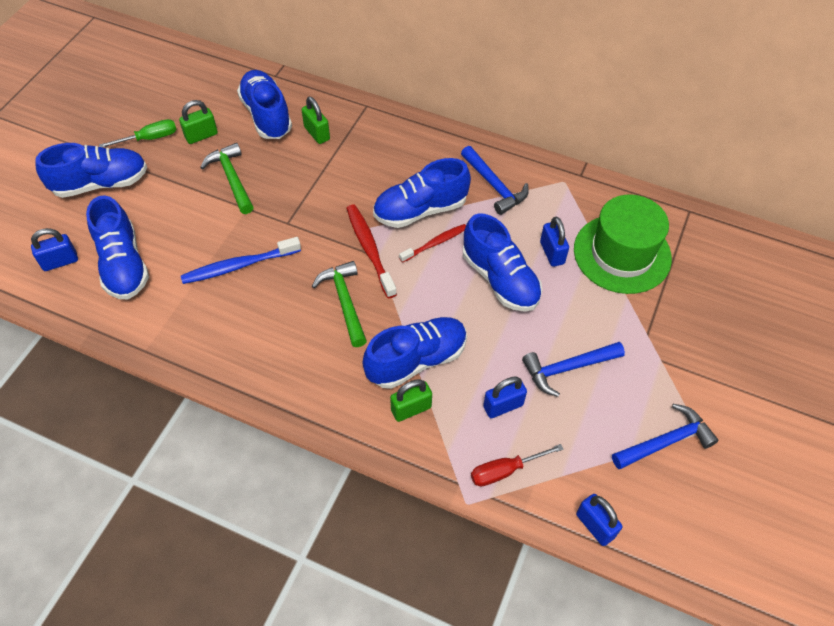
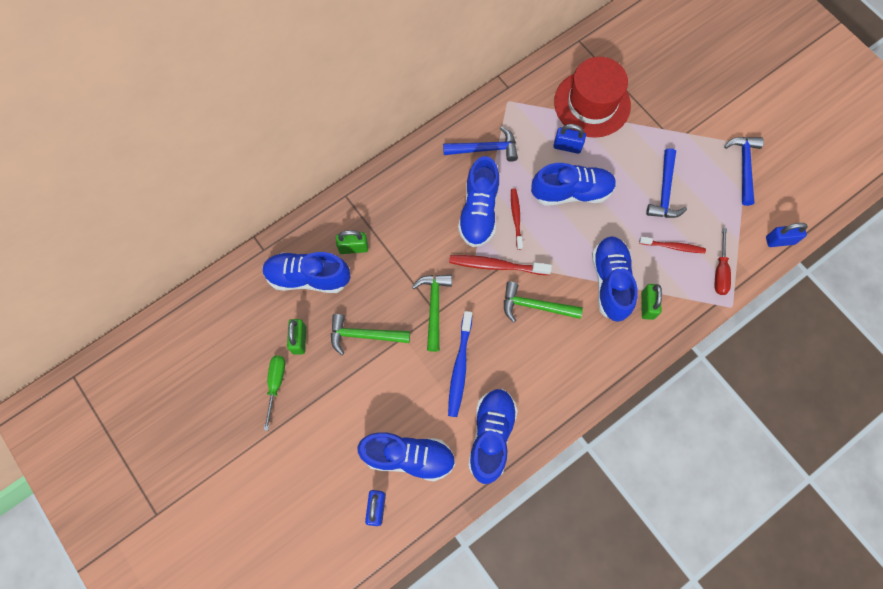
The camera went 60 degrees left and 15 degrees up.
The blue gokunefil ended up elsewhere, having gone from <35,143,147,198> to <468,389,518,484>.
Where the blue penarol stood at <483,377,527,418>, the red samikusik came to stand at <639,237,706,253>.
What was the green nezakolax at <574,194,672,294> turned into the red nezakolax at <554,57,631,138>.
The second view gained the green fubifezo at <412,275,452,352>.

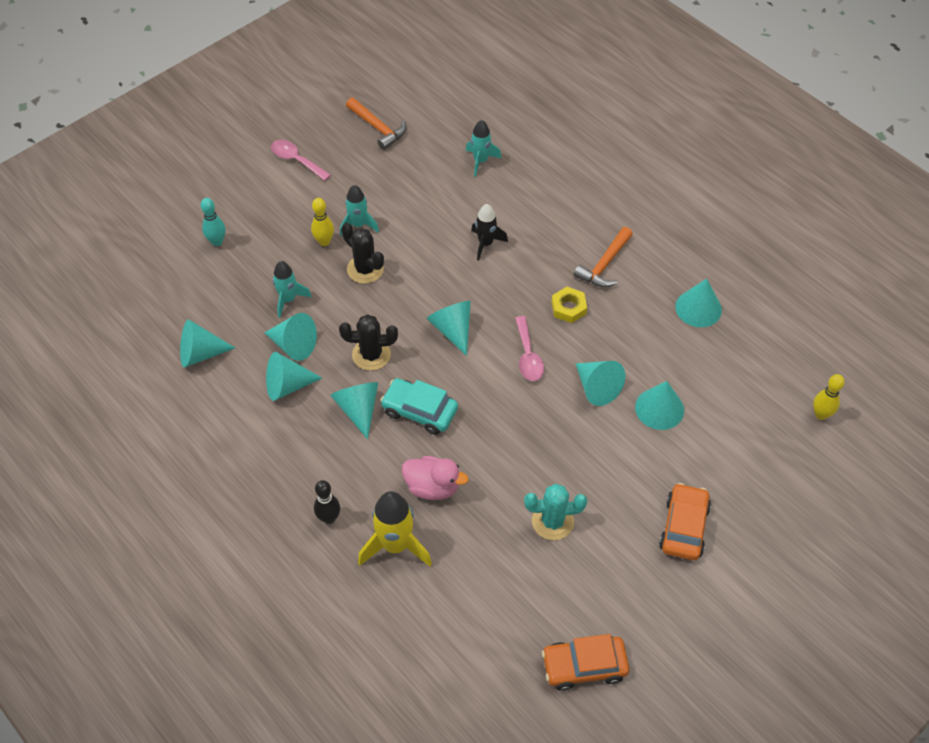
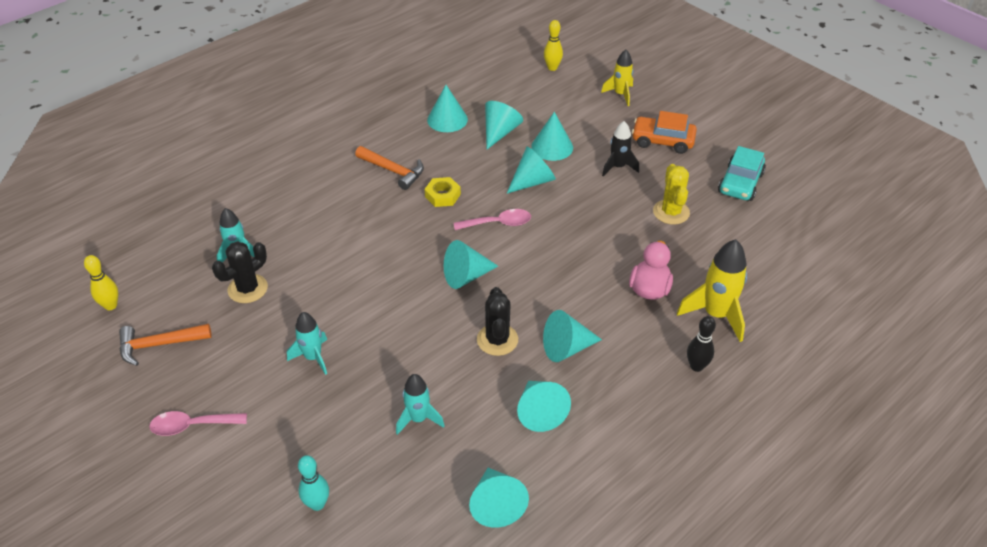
The camera went 90 degrees left and 10 degrees down.
The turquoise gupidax ended up elsewhere, having gone from <265,313,317,361> to <485,101,523,149>.
The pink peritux at <271,140,331,181> ended up facing another way, 45 degrees clockwise from before.
The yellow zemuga ended up elsewhere, having gone from <311,198,334,246> to <84,255,118,310>.
The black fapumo ended up elsewhere, having gone from <341,223,384,284> to <212,241,268,303>.
The orange fubifezo at <346,97,406,150> ended up facing another way, 150 degrees counterclockwise from before.
The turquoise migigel ended up elsewhere, having gone from <380,378,458,435> to <718,146,766,201>.
The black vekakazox ended up elsewhere, having gone from <471,204,508,260> to <602,121,639,177>.
What was the turquoise fapumo at <524,484,587,540> turned into the yellow fapumo at <653,164,690,225>.
The second view lost the orange migigel at <542,634,629,691>.
The second view gained the yellow vekakazox at <601,50,634,106>.

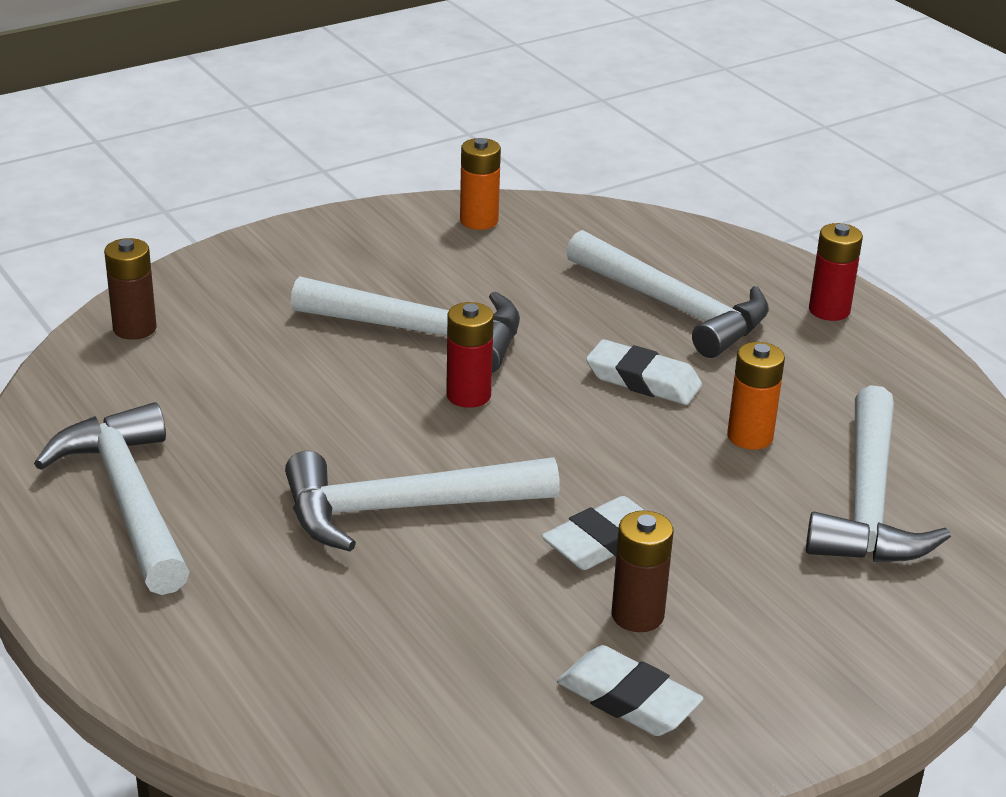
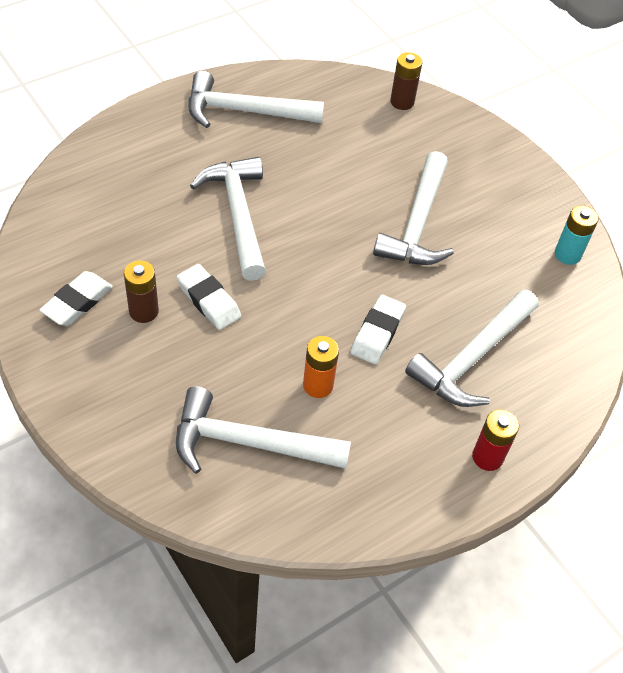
The camera went 85 degrees right and 20 degrees up.
The white fubifezo at <34,402,190,595> ended up facing another way, 150 degrees counterclockwise from before.
The second view lost the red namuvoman at <446,302,494,408>.
What was the orange namuvoman at <460,138,501,230> turned into the turquoise namuvoman at <555,205,599,265>.

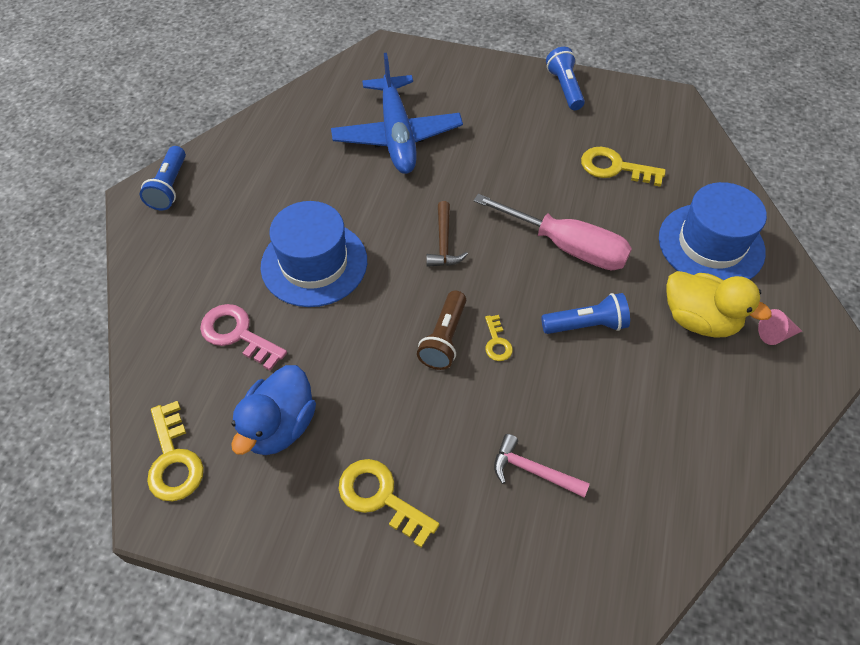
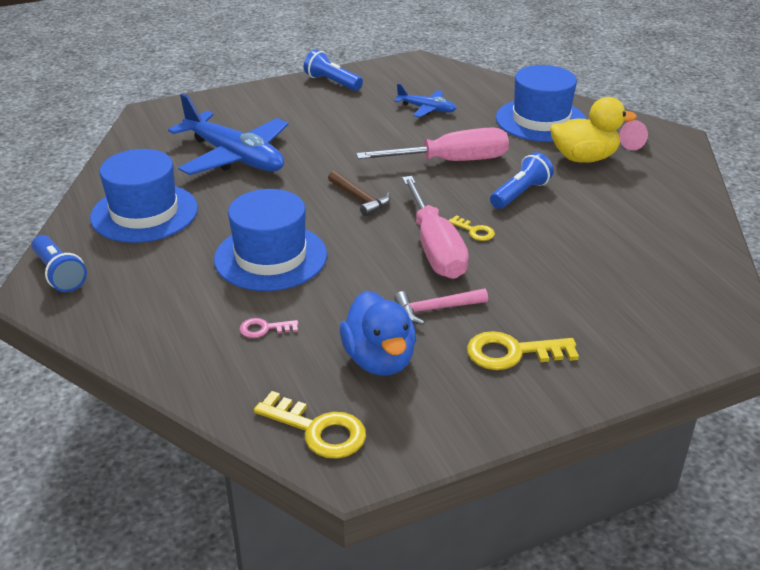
The camera went 40 degrees left and 20 degrees down.
The size of the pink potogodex at <200,304,287,371> changed by a factor of 0.55.
Where the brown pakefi stood at <417,291,466,370>, the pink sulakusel came to stand at <402,176,469,279>.
The pink fubifezo ended up elsewhere, having gone from <494,434,590,497> to <394,289,488,325>.
Where the yellow potogodex stood at <581,147,666,187>, the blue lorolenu came to stand at <394,83,457,117>.
The second view gained the blue nezakolax at <90,149,198,243>.

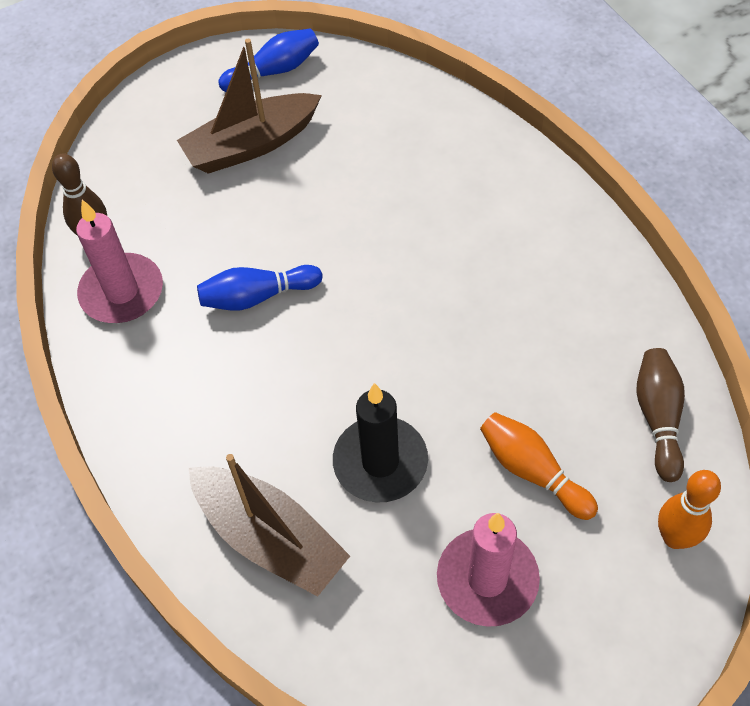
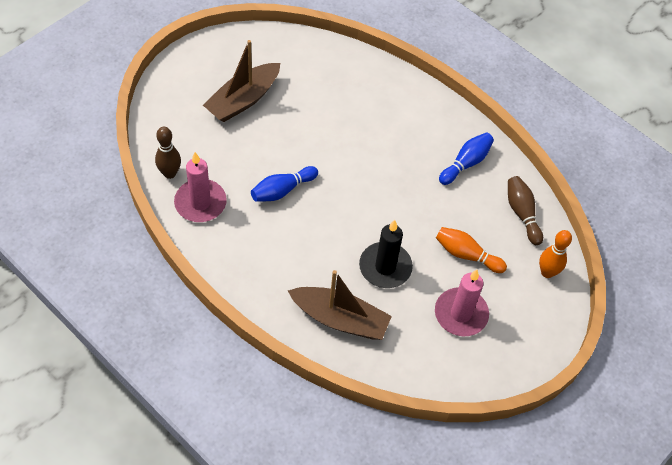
The camera went 25 degrees left and 0 degrees up.
The blue zemuga ended up elsewhere, having gone from <218,28,319,92> to <439,132,494,185>.

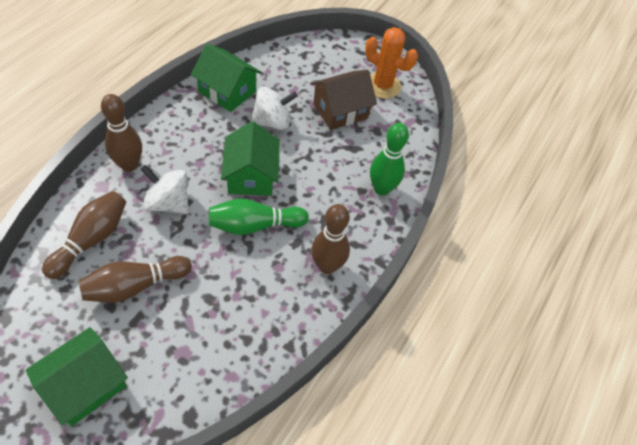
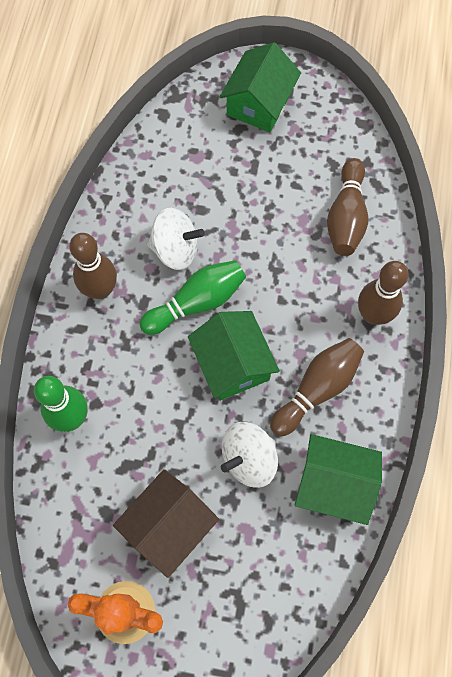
The camera went 165 degrees right and 15 degrees up.
The brown zemuga ended up elsewhere, having gone from <78,256,192,303> to <270,338,364,436>.
The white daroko ended up elsewhere, having gone from <140,165,189,214> to <147,208,205,270>.

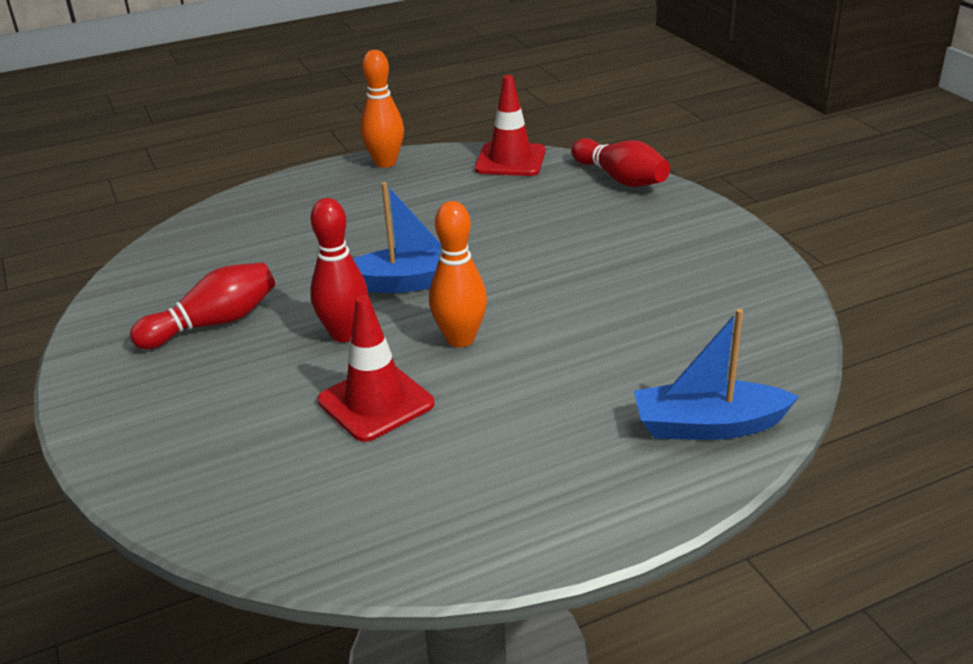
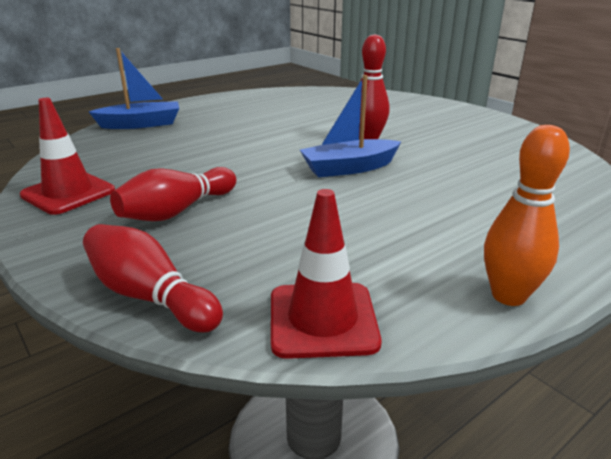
The camera went 165 degrees right and 5 degrees down.
The red zemuga ended up elsewhere, having gone from <130,262,275,349> to <110,167,236,221>.
The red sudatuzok ended up elsewhere, having gone from <318,295,434,442> to <20,98,115,215>.
The second view lost the orange zemuga at <429,201,487,347>.

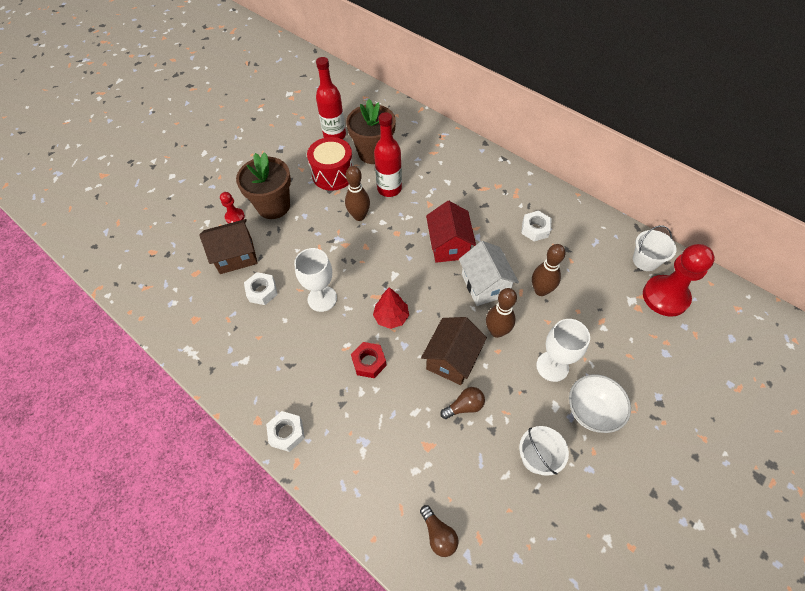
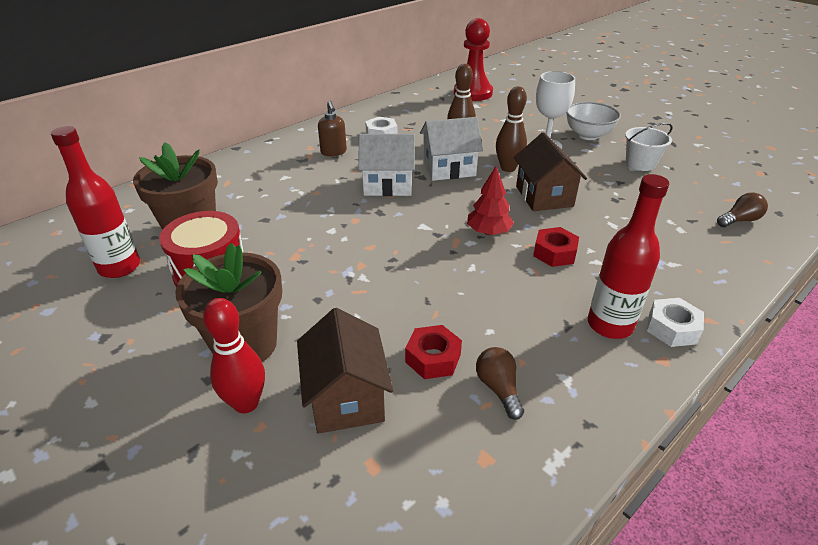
The camera went 85 degrees left and 20 degrees down.
Where the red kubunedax stood at <220,192,245,224>, the red zemuga came to stand at <203,298,265,413>.
What was the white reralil at <244,272,278,305> turned into the red reralil at <405,325,462,379>.
The second view lost the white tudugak at <294,248,337,312>.
The second view lost the brown zemuga at <345,166,370,221>.
The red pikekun ended up elsewhere, having gone from <374,112,402,197> to <588,174,669,339>.
The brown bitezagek at <421,317,487,385> ended up facing another way, 45 degrees clockwise from before.
What was the red bitezagek at <426,201,476,263> turned into the white bitezagek at <358,134,415,196>.
The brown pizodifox ended up elsewhere, having gone from <440,387,485,419> to <476,347,524,420>.
The second view lost the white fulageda at <633,225,676,271>.
The second view gained the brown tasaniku at <318,101,347,156>.

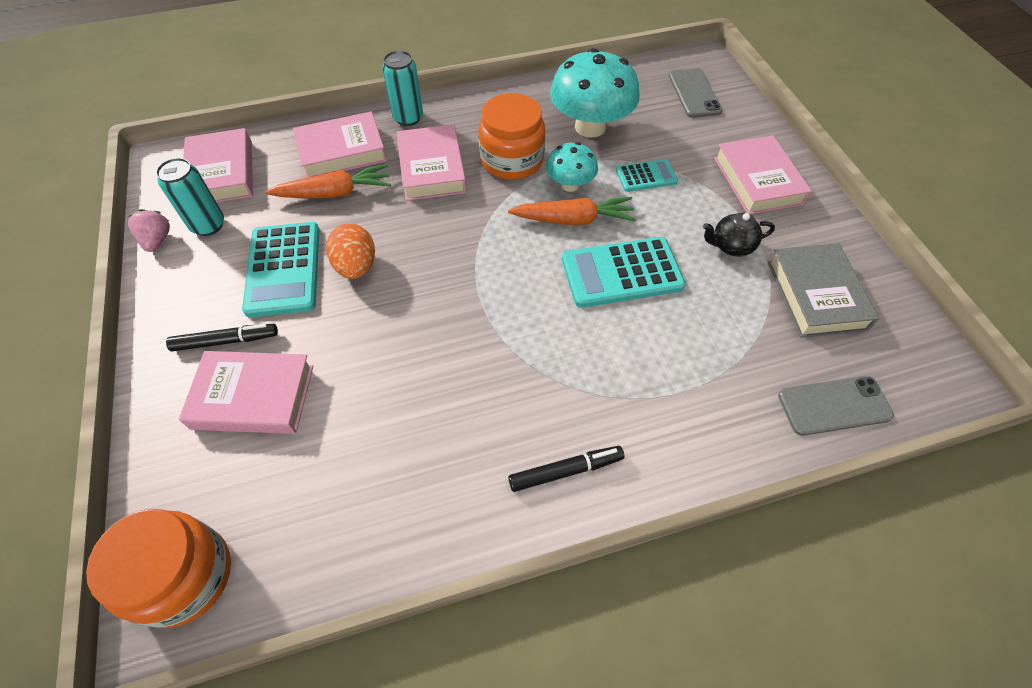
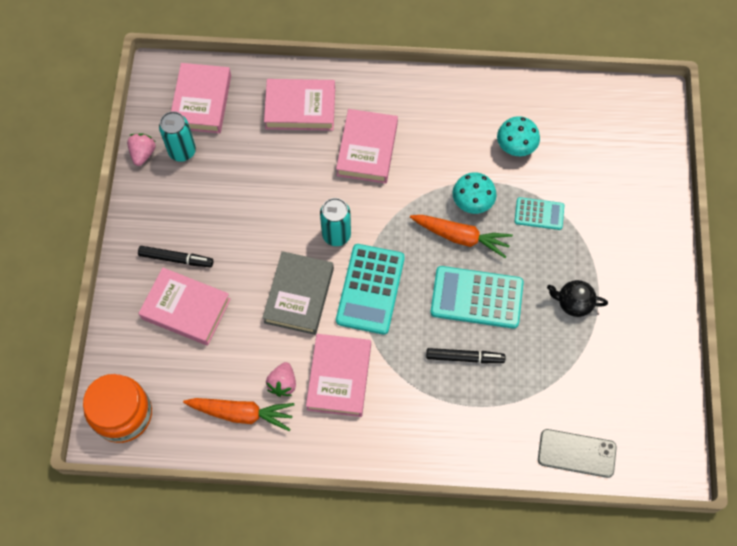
The camera went 20 degrees right and 10 degrees up.
The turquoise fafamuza ended up elsewhere, having gone from <242,222,319,317> to <336,244,405,335>.
The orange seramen ended up elsewhere, having gone from <265,164,391,198> to <183,398,295,431>.
The second view lost the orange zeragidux at <326,223,375,279>.
The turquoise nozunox ended up elsewhere, having gone from <382,50,423,126> to <320,198,351,246>.
The second view lost the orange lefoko at <479,93,545,180>.
The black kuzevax ended up elsewhere, having gone from <508,446,624,492> to <426,348,505,363>.
The size of the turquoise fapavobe at <550,48,640,138> changed by a factor of 0.56.
The second view lost the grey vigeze at <669,68,722,118>.
The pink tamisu ended up elsewhere, having gone from <714,135,812,215> to <306,334,371,417>.
The grey tamisu ended up elsewhere, having gone from <768,243,879,338> to <262,251,334,335>.
The second view gained the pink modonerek at <266,362,296,397>.

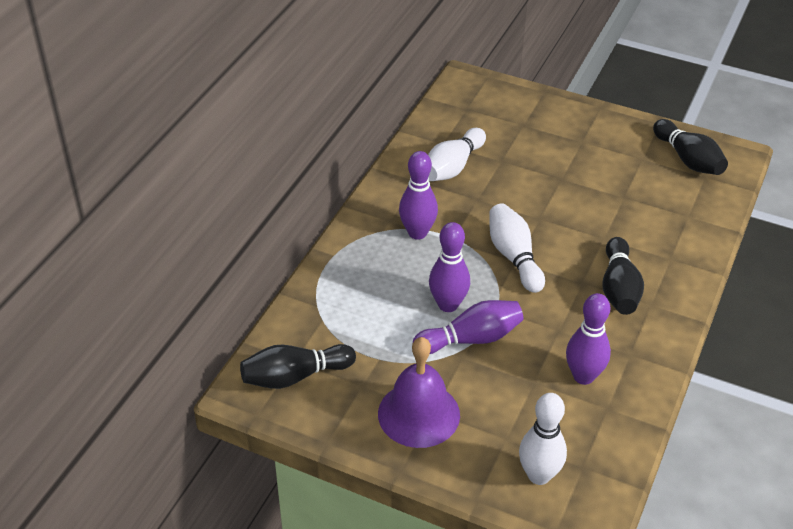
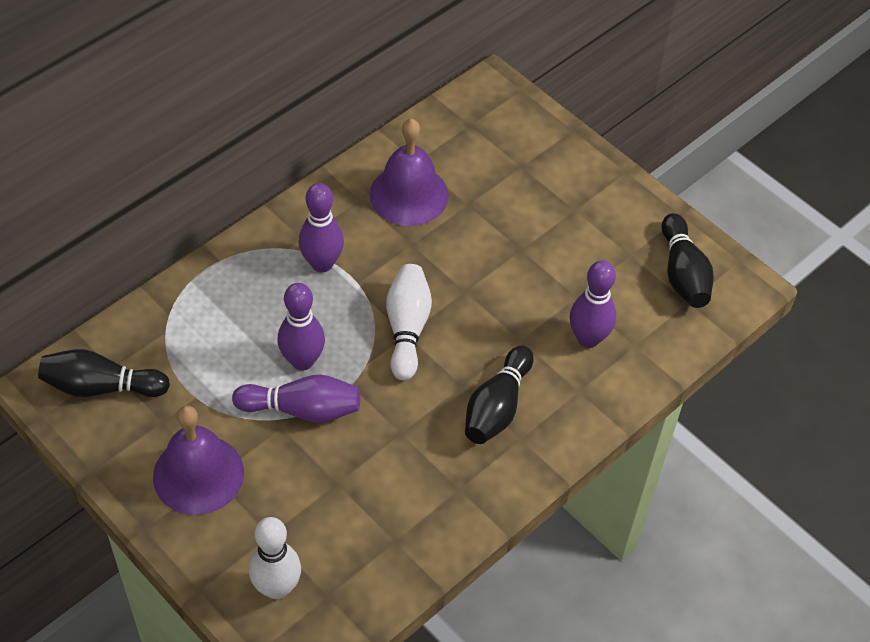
The camera went 20 degrees right and 10 degrees up.
Where the white zemuga stood at <428,128,486,181>, the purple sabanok came to stand at <369,118,449,226>.
The purple zemuga ended up elsewhere, having gone from <566,293,611,385> to <570,260,616,348>.

